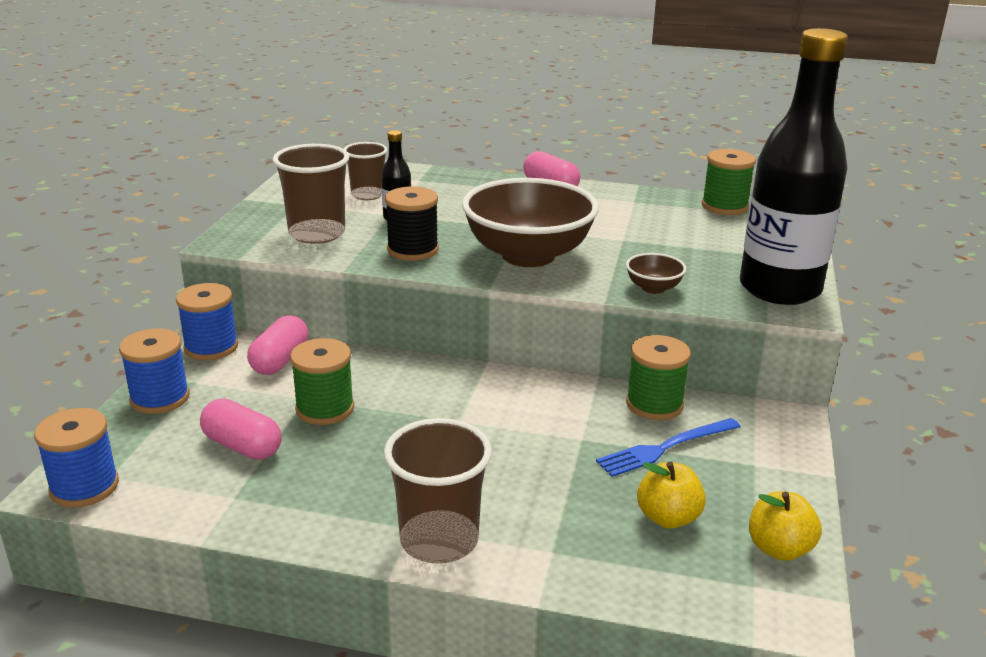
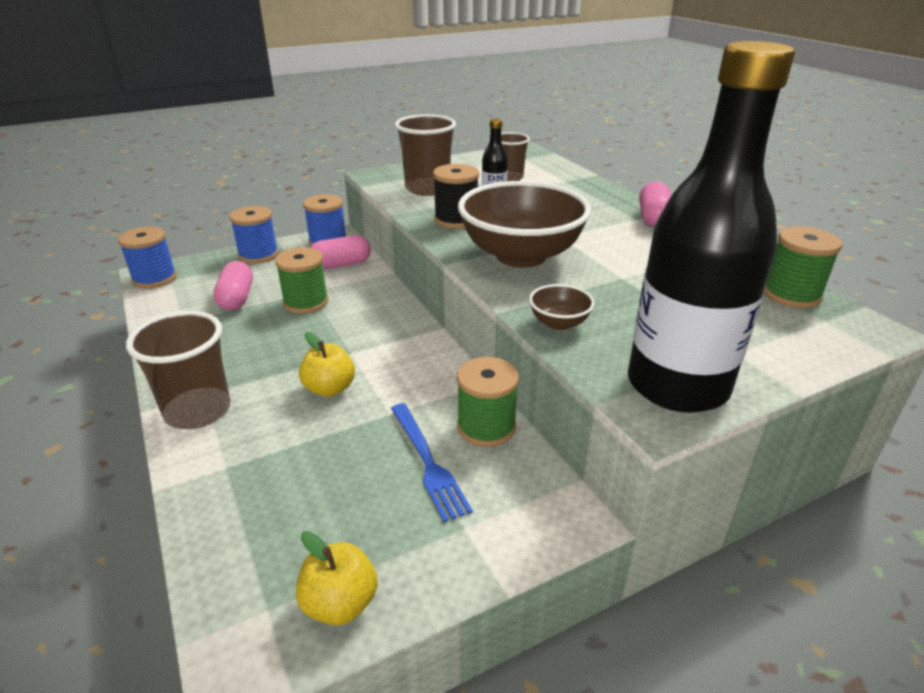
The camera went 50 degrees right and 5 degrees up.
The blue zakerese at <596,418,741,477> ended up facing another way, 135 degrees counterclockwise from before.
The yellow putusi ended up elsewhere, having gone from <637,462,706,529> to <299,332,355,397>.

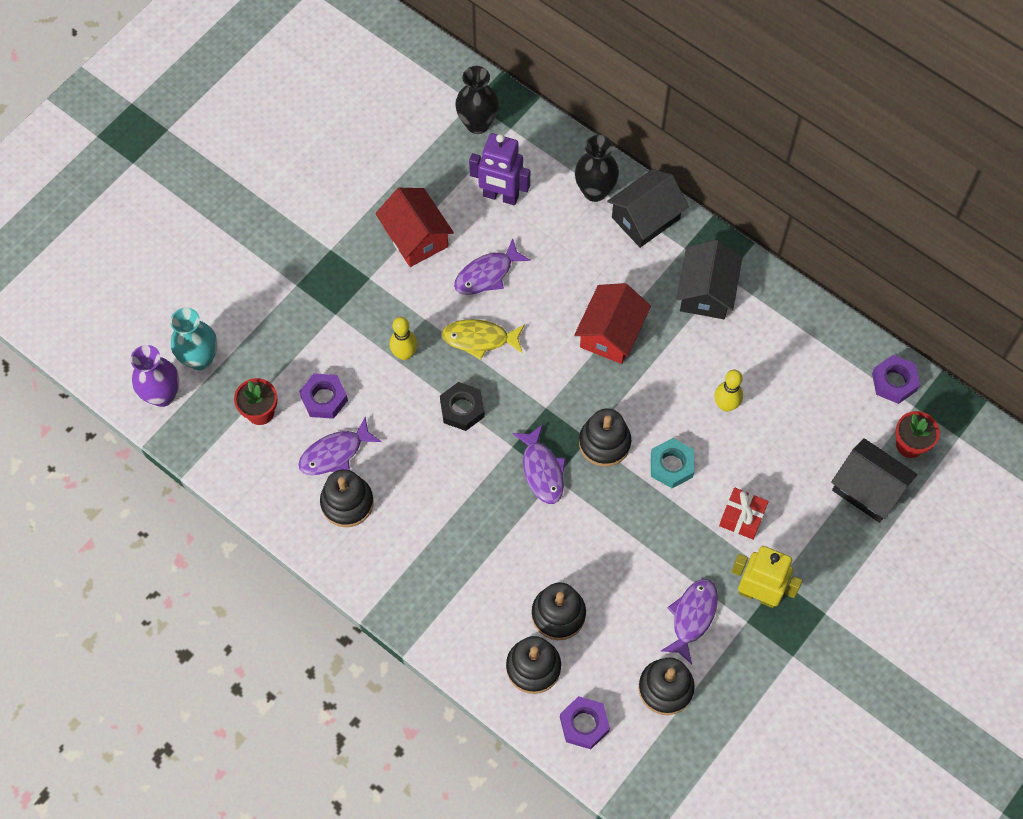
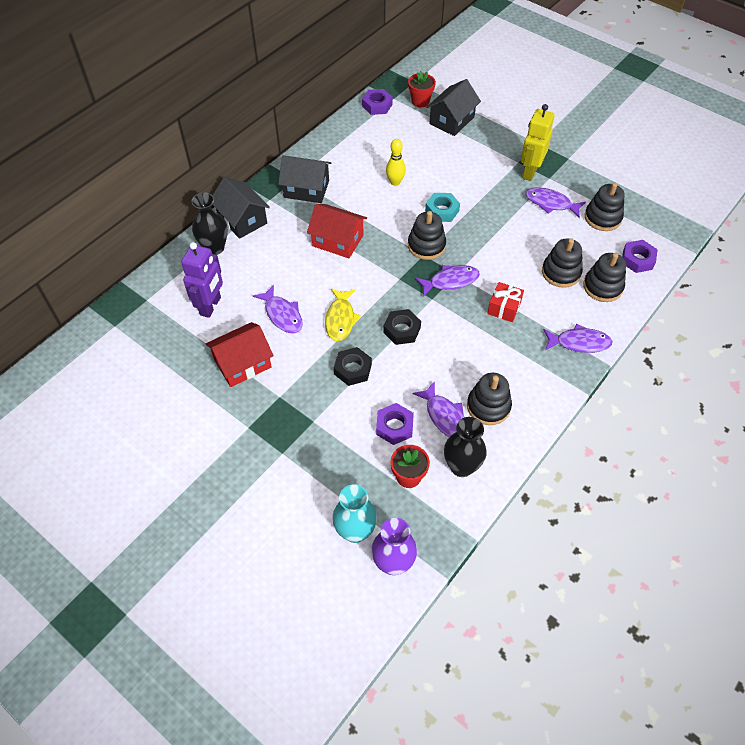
The camera went 90 degrees left and 10 degrees down.
Where the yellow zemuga stood at <390,317,418,360>, the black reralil came to stand at <334,347,372,386>.
The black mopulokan ended up elsewhere, having gone from <455,66,499,134> to <444,417,487,477>.
The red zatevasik ended up elsewhere, having gone from <719,488,769,540> to <487,282,524,322>.
The second view gained the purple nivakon at <543,324,613,353>.

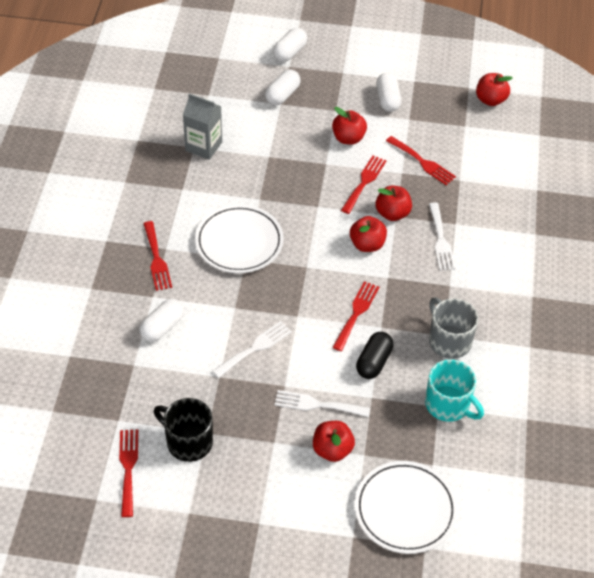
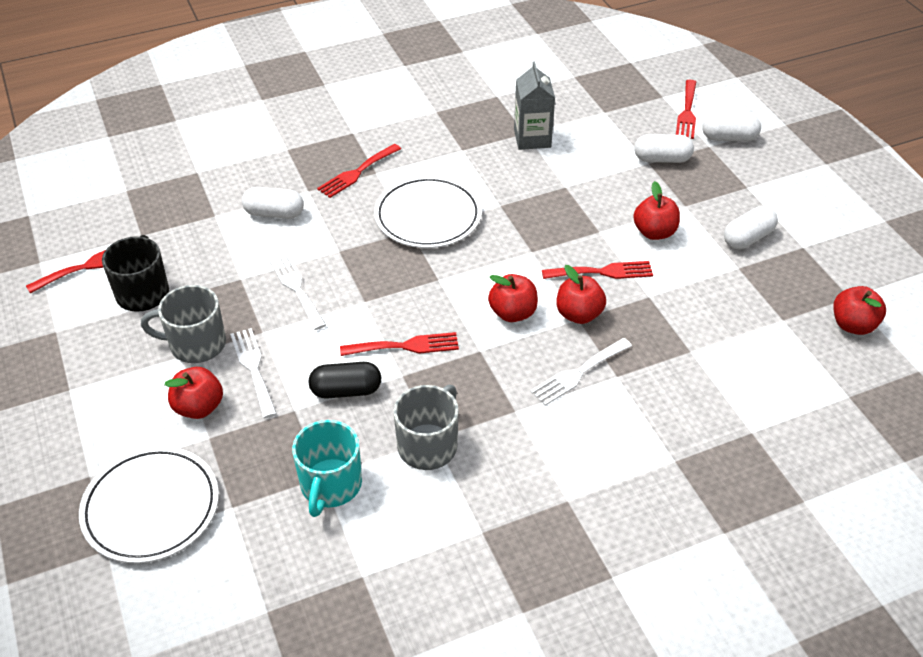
The camera went 60 degrees right and 5 degrees down.
The white zakerese at <212,321,292,378> ended up facing another way, 135 degrees counterclockwise from before.
The red zakerese ended up elsewhere, having gone from <386,136,456,185> to <676,80,696,139>.
The second view gained the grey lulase at <141,285,226,363>.

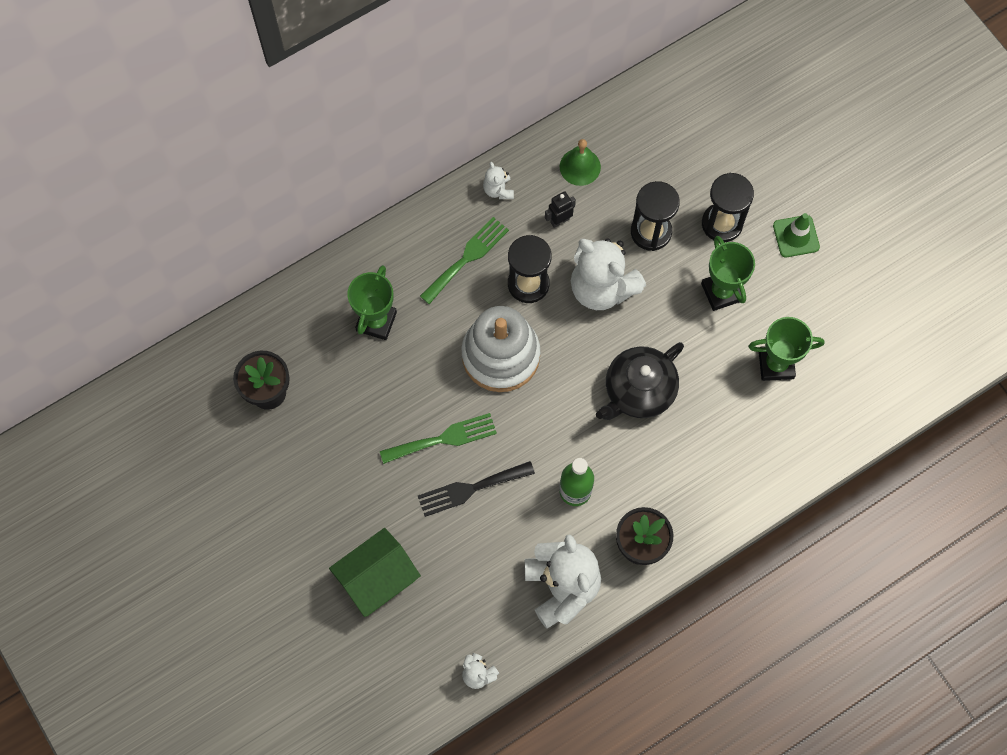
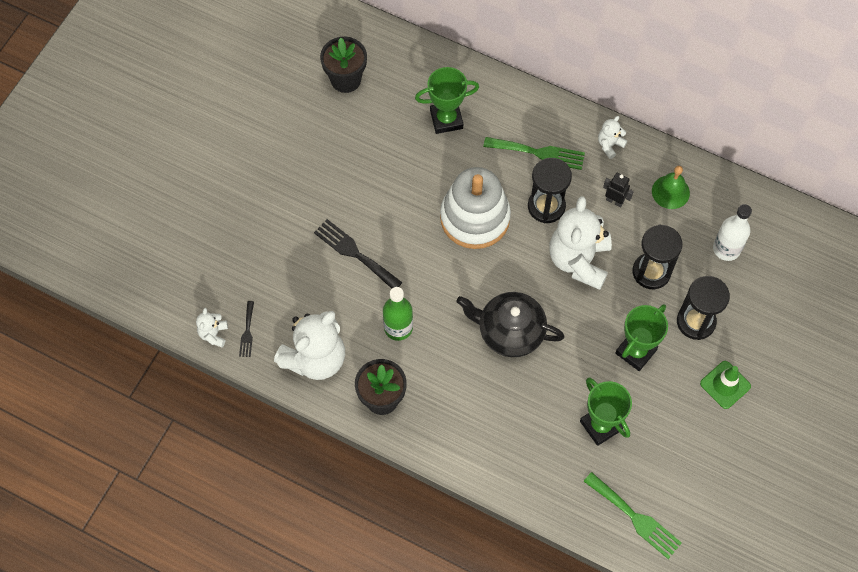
The camera went 60 degrees right and 5 degrees down.
The second view lost the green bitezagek at <329,528,421,617>.
The green zakerese ended up elsewhere, having gone from <380,413,497,464> to <583,472,682,559>.
The second view gained the black zakerese at <239,301,254,357>.
The second view gained the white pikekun at <713,204,752,261>.

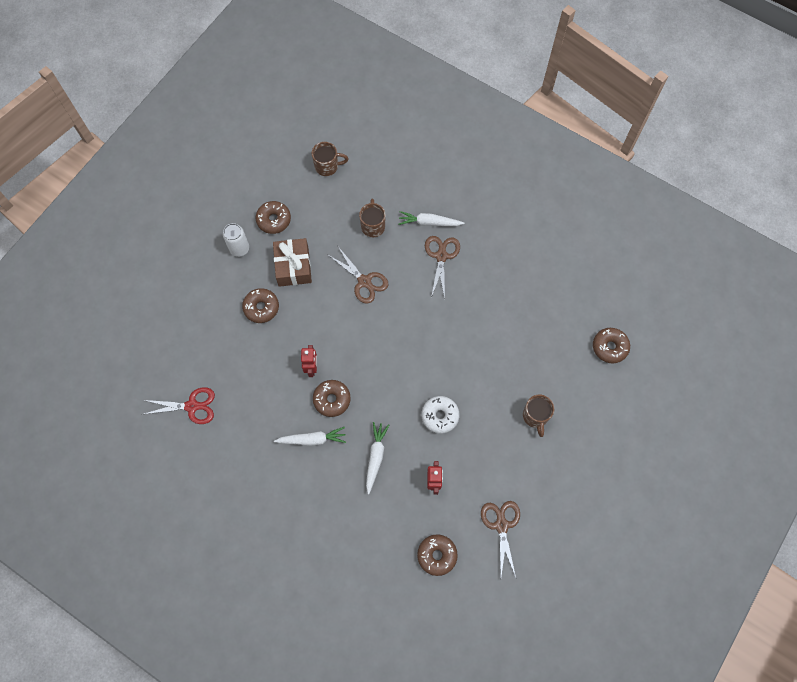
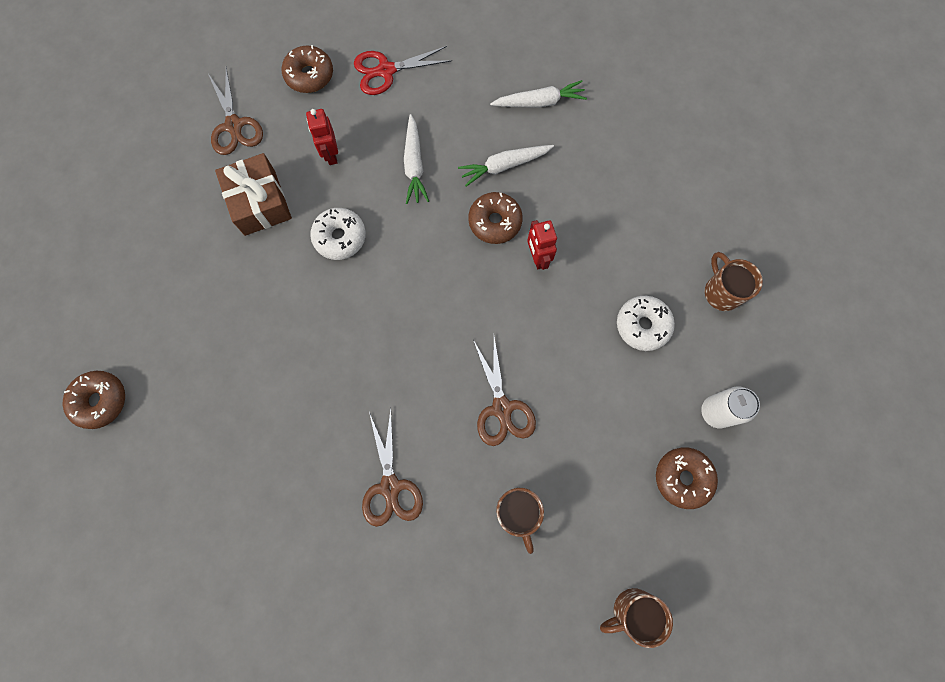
The camera went 165 degrees right and 5 degrees up.
The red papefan ended up elsewhere, having gone from <144,387,215,424> to <354,46,452,95>.
What was the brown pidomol at <242,288,279,323> turned into the white pidomol at <617,296,675,351>.
The brown zatevasik ended up elsewhere, having gone from <273,238,312,287> to <215,153,292,236>.
The brown papefan at <328,247,388,304> ended up facing another way, 135 degrees counterclockwise from before.
The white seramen ended up elsewhere, having gone from <399,211,465,226> to <490,80,587,108>.
The brown lulase ended up elsewhere, having gone from <523,395,554,437> to <705,252,763,311>.

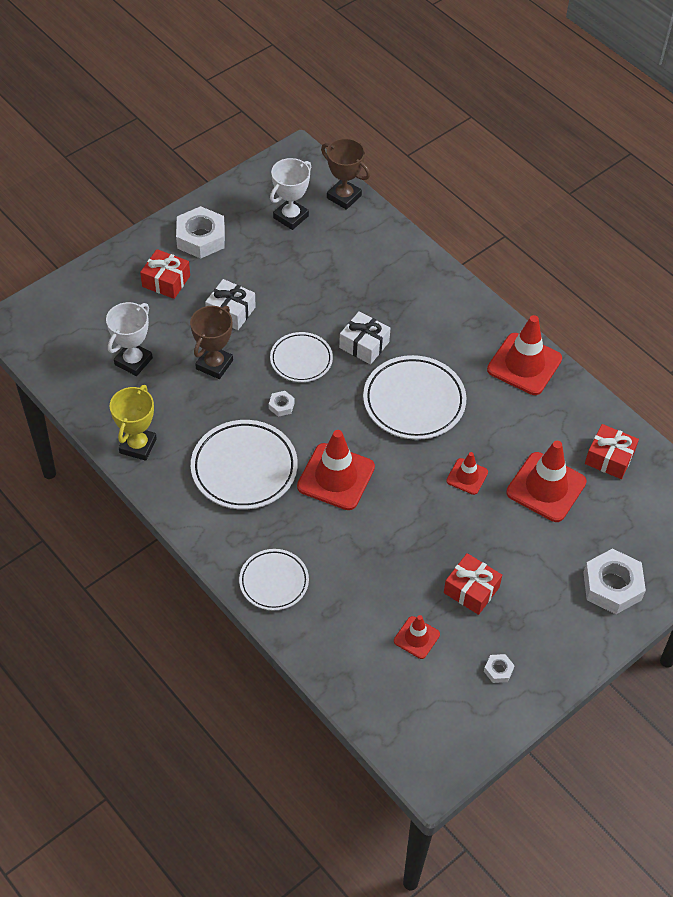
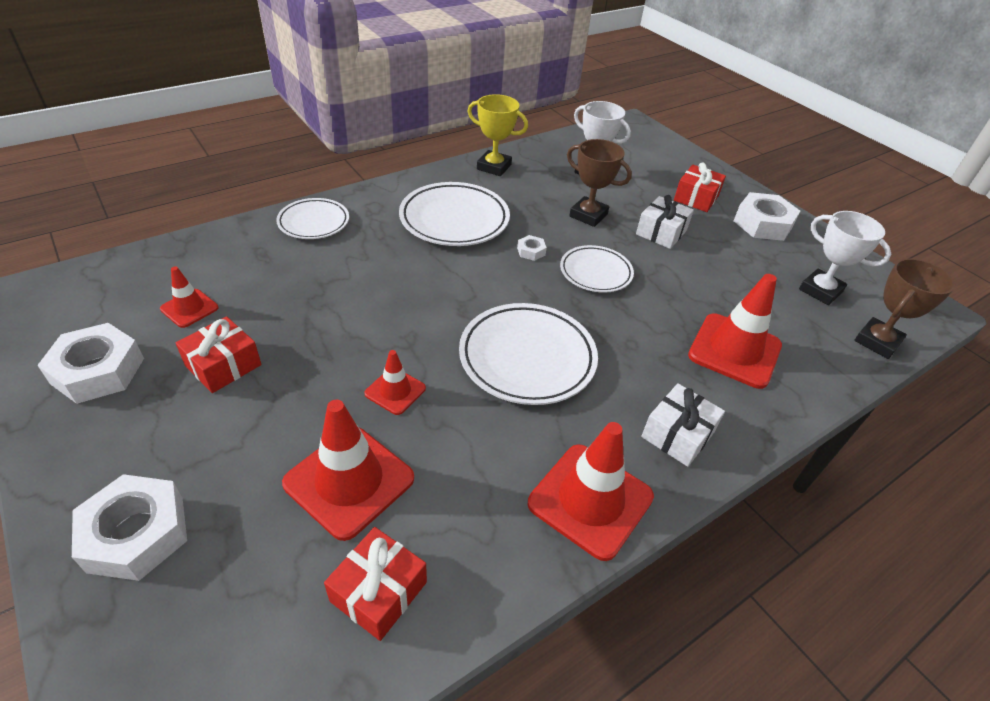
The camera went 95 degrees right and 10 degrees down.
The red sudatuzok ended up elsewhere, having gone from <297,430,375,510> to <688,274,782,389>.
The white zatevasik ended up elsewhere, having gone from <339,311,390,364> to <641,383,725,467>.
The size of the white reralil at <484,654,515,683> changed by a factor of 2.19.

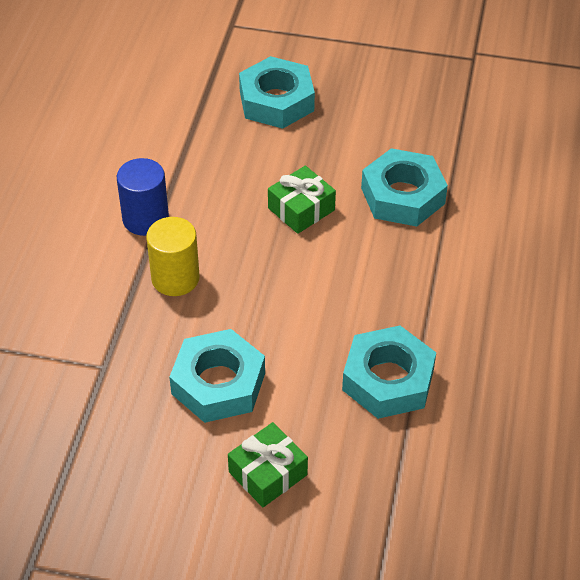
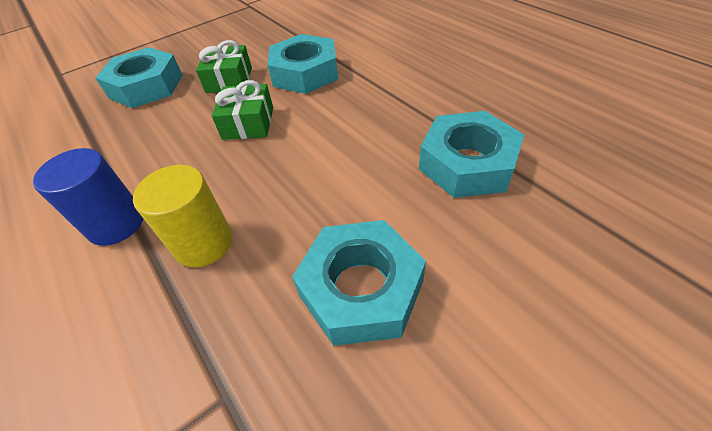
The camera went 45 degrees left and 0 degrees up.
The green zatevasik ended up elsewhere, having gone from <228,422,308,507> to <196,40,252,93>.

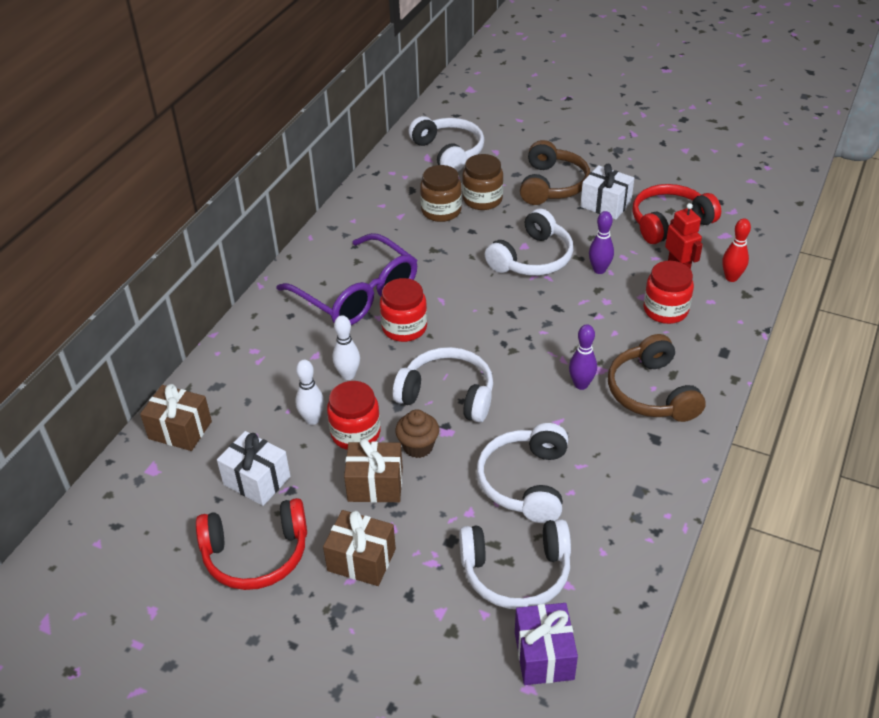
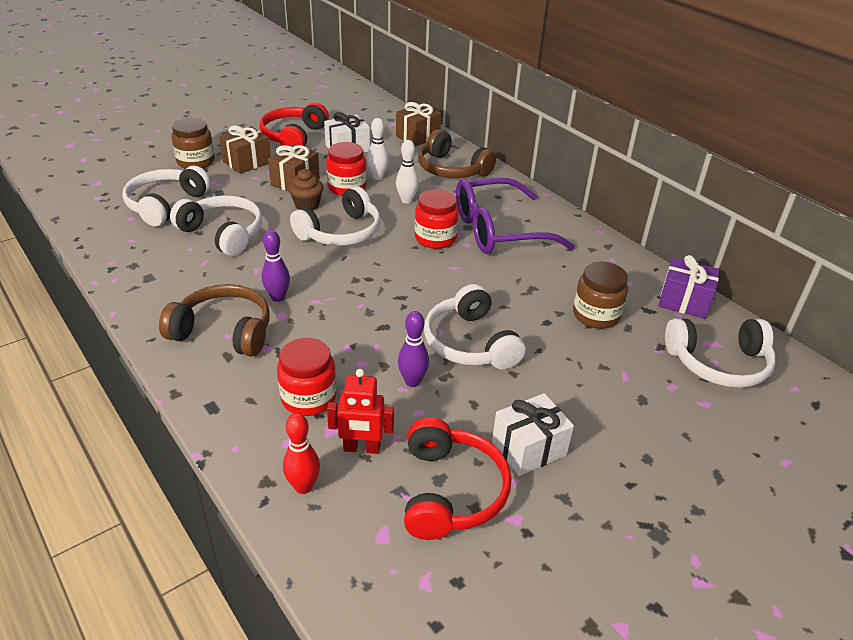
The camera went 115 degrees right and 5 degrees down.
The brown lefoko ended up elsewhere, having gone from <462,154,503,210> to <172,118,215,169>.
The purple zatevasik ended up elsewhere, having gone from <515,603,578,685> to <658,255,720,319>.
The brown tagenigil ended up elsewhere, having gone from <520,140,590,205> to <418,130,496,178>.

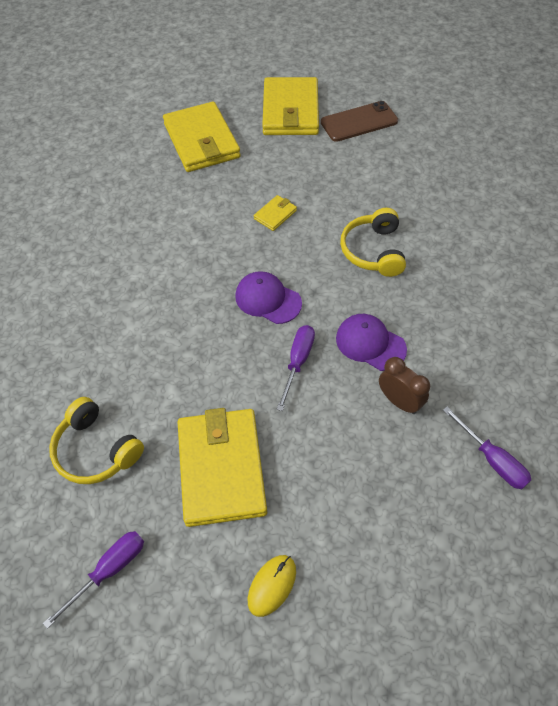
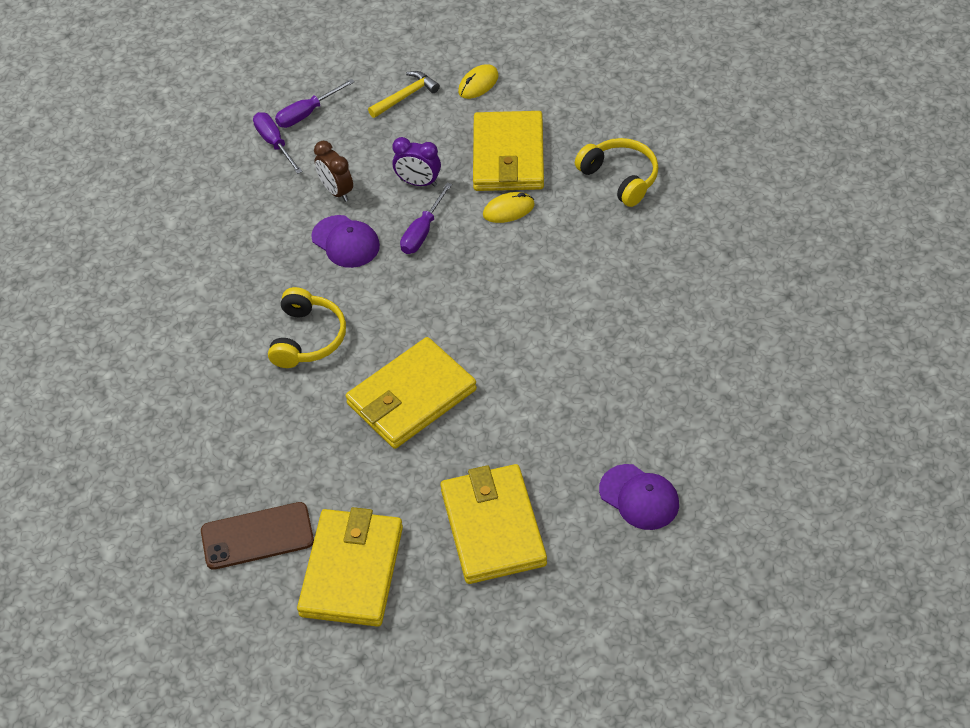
The camera went 170 degrees left and 5 degrees down.
The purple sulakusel ended up elsewhere, having gone from <43,531,144,629> to <275,79,355,128>.
The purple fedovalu ended up elsewhere, having gone from <235,271,302,324> to <599,464,679,530>.
The size of the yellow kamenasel at <254,195,297,231> changed by a factor of 2.32.
The second view gained the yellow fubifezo at <368,71,440,118>.
The second view gained the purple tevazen at <392,137,441,187>.
The second view gained the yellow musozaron at <483,192,535,223>.

